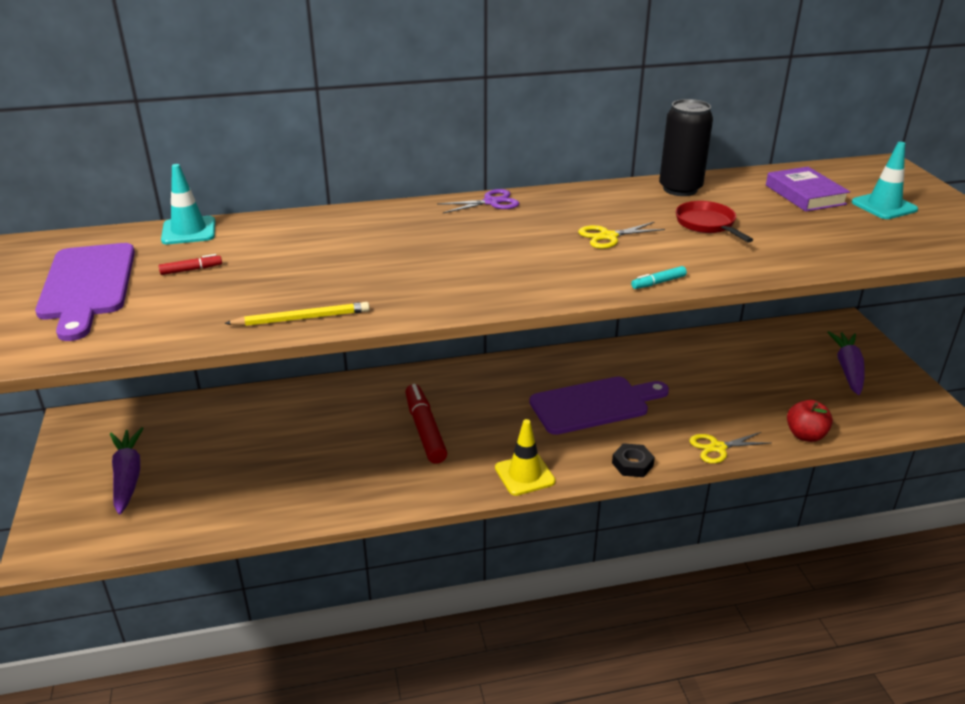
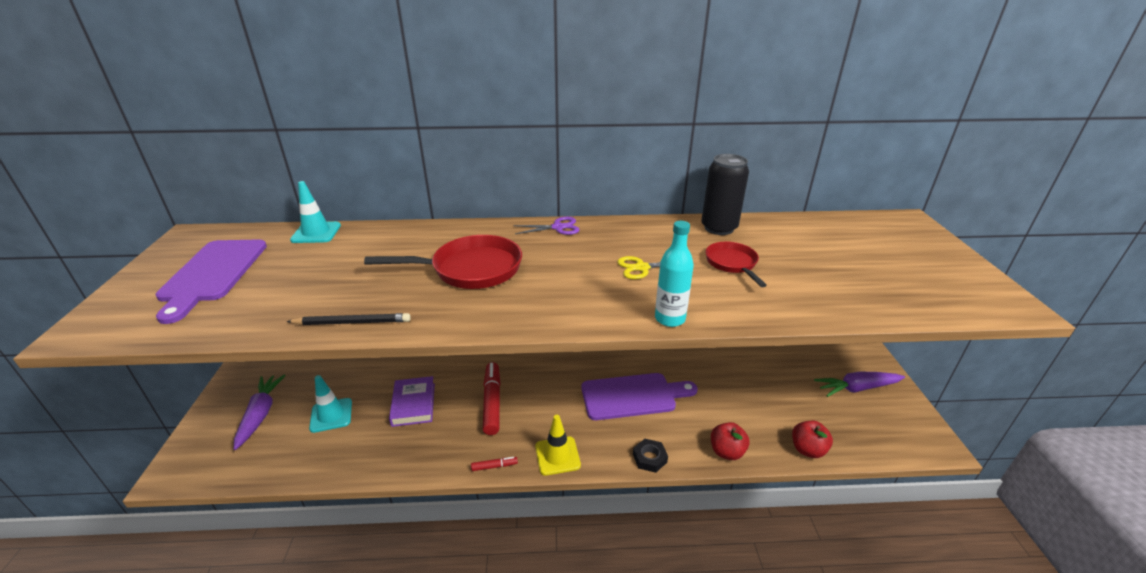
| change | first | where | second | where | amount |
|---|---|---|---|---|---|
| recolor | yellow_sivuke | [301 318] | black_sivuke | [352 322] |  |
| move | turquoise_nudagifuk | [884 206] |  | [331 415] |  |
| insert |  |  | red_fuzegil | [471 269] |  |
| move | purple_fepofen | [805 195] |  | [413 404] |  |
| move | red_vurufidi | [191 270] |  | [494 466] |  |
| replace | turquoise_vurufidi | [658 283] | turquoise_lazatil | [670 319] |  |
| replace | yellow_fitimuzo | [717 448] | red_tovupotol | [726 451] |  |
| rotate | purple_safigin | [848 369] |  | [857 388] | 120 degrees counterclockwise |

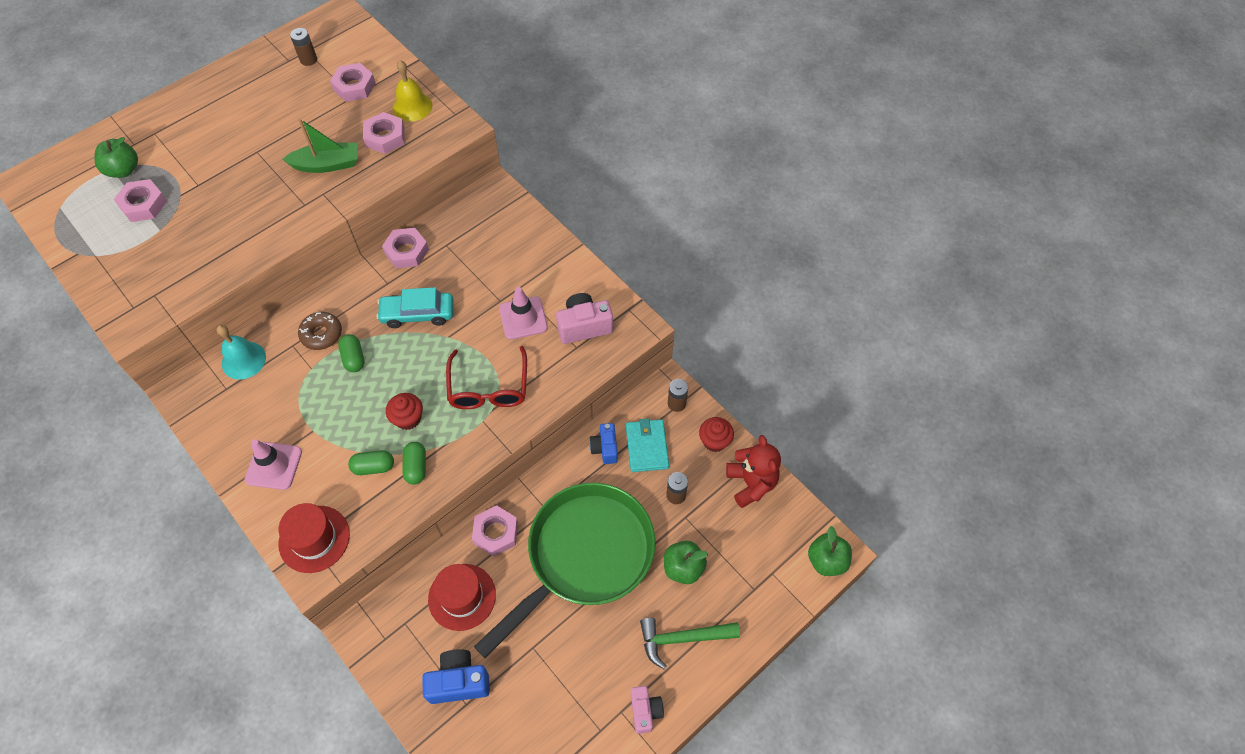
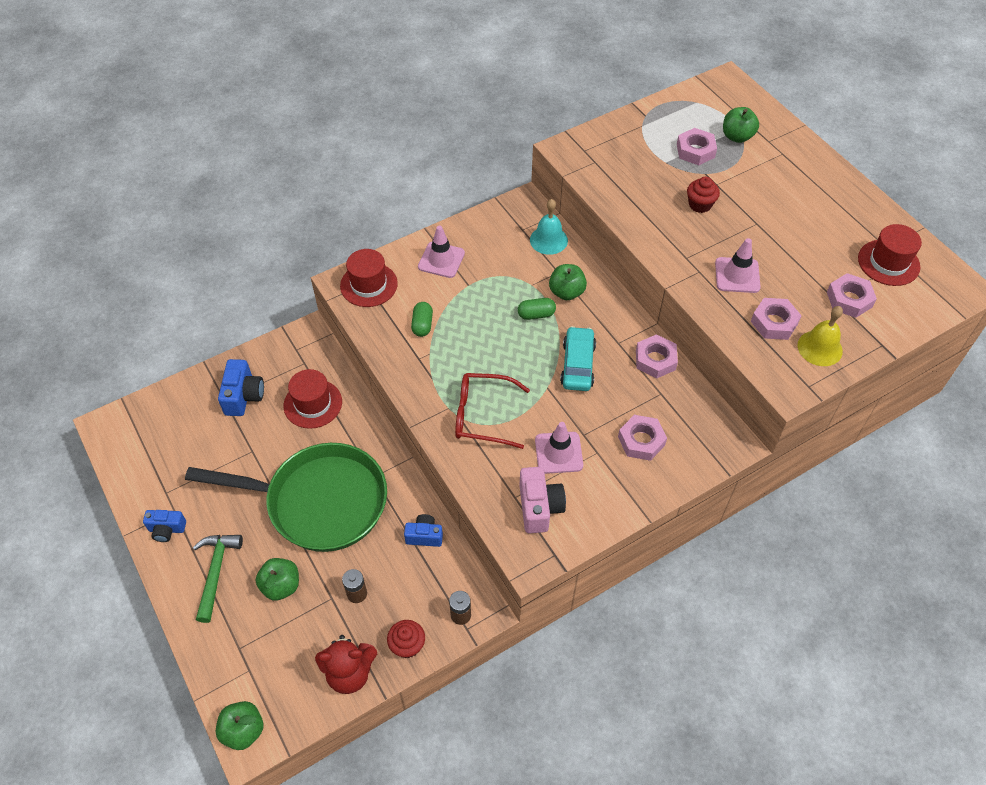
| change | first | where | second | where | amount |
|---|---|---|---|---|---|
| recolor | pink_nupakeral | [645 711] | blue_nupakeral | [167 529] |  |
| rotate | green_fuzegil | [585 556] |  | [319 502] | 45 degrees counterclockwise |
| replace | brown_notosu | [321 334] | green_tovupotol | [566 292] |  |
| move | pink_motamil | [496 533] |  | [641 441] |  |
| move | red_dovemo | [408 418] |  | [700 204] |  |
| replace | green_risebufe | [327 164] | pink_nudagifuk | [737 275] |  |
| replace | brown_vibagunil | [308 60] | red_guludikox | [888 262] |  |
| delete | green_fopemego | [416 467] |  |  |  |
| delete | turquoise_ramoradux | [647 447] |  |  |  |

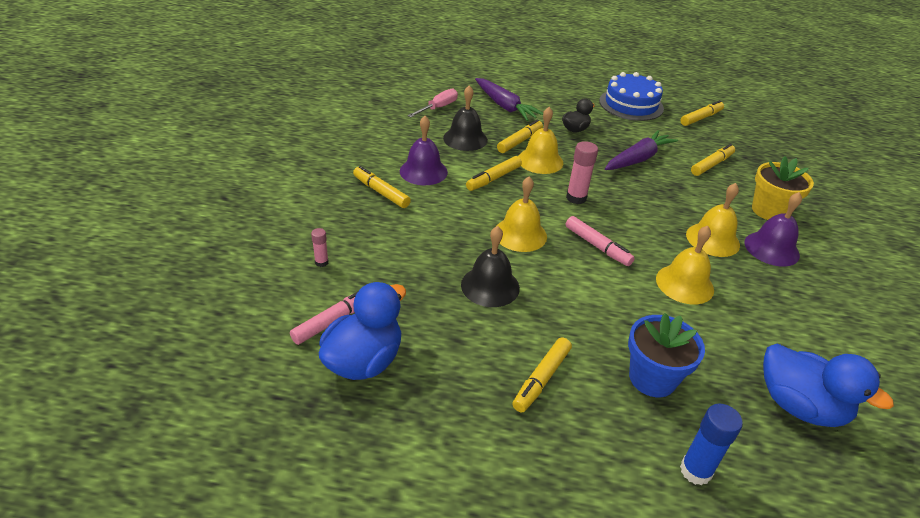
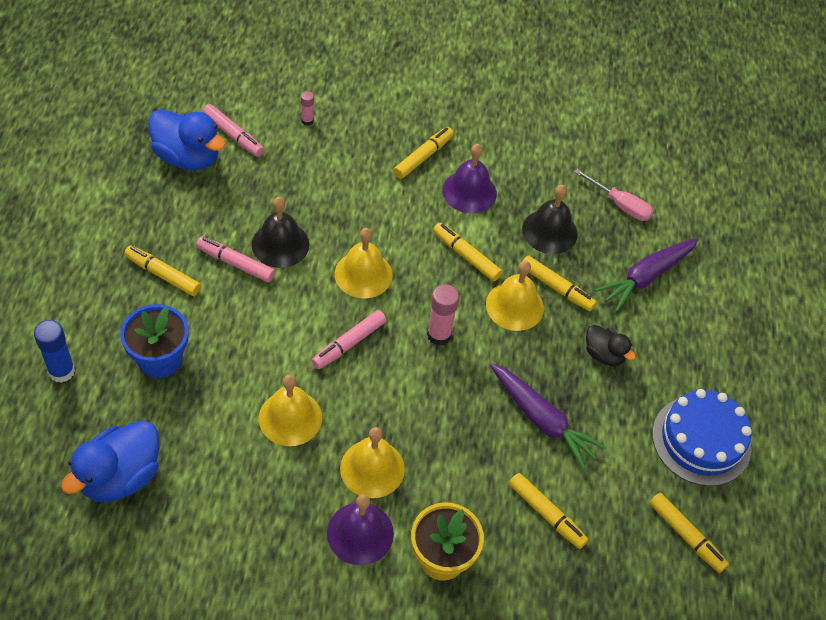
| change | first | where | second | where | amount |
|---|---|---|---|---|---|
| insert |  |  | pink_vurufidi | [235 263] |  |

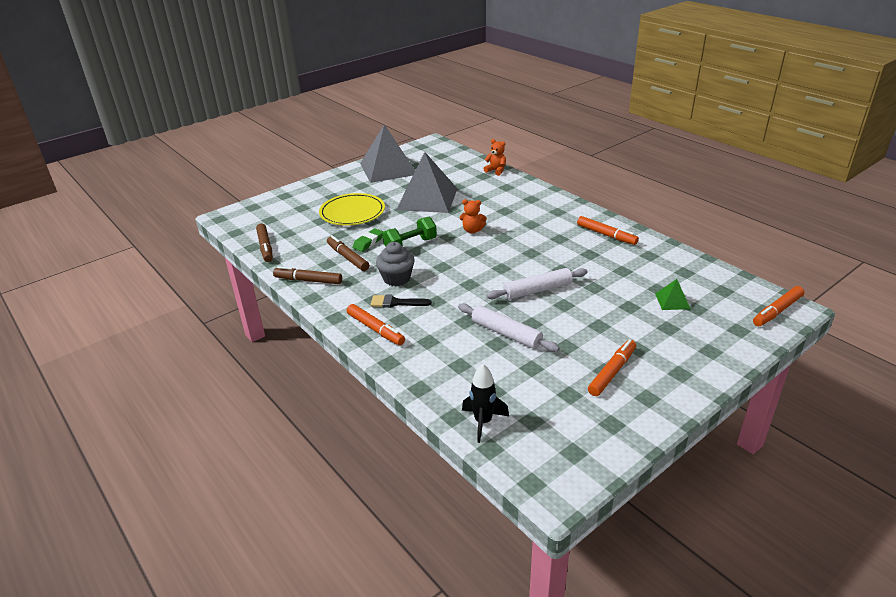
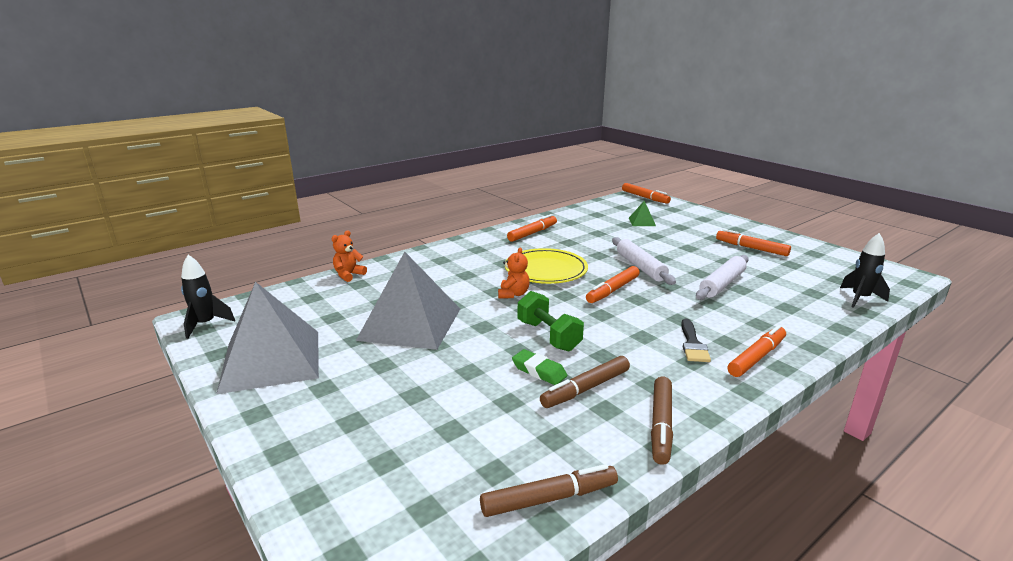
| change | first | where | second | where | amount |
|---|---|---|---|---|---|
| insert |  |  | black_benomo | [205 324] |  |
| move | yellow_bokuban | [352 212] |  | [546 270] |  |
| insert |  |  | orange_vurufidi | [613 290] |  |
| delete | grey_dovemo | [396 278] |  |  |  |

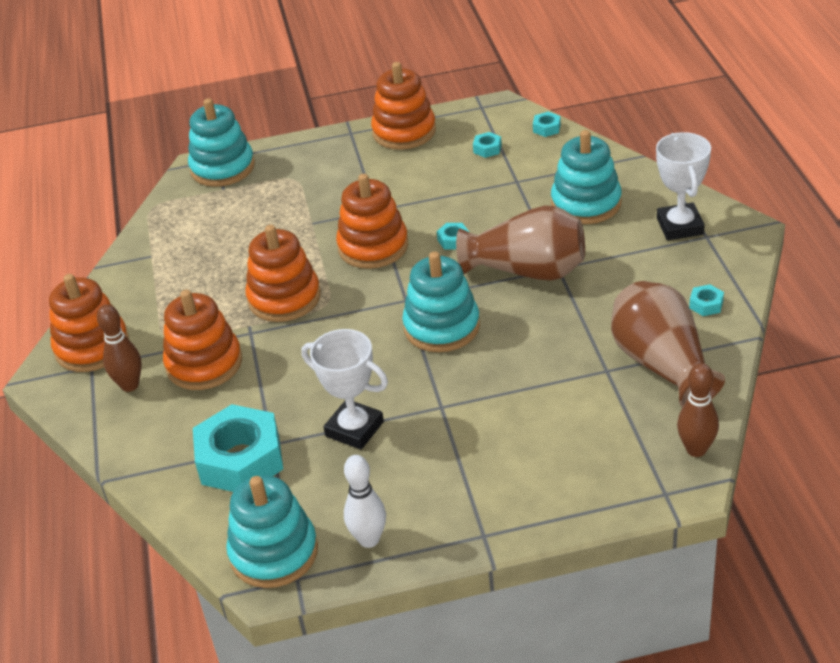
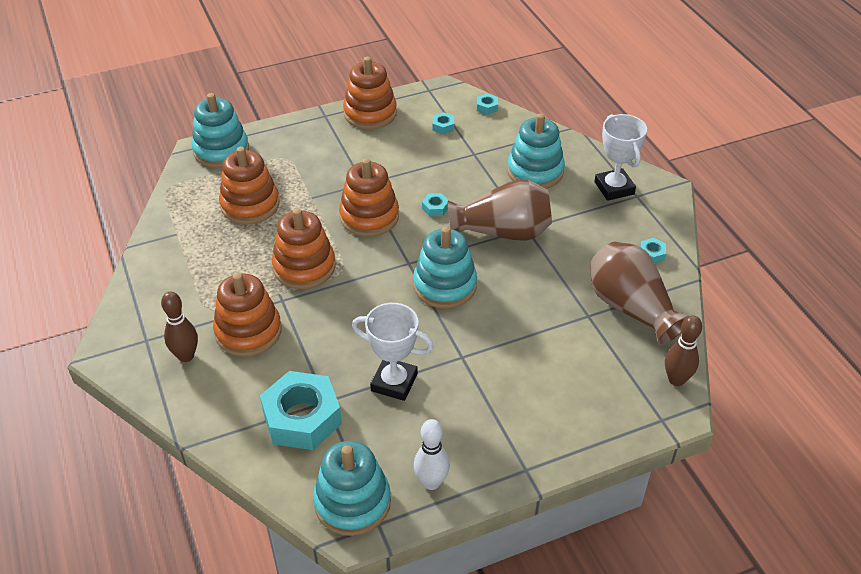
| change | first | where | second | where | amount |
|---|---|---|---|---|---|
| move | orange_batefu | [92 347] |  | [250 205] |  |

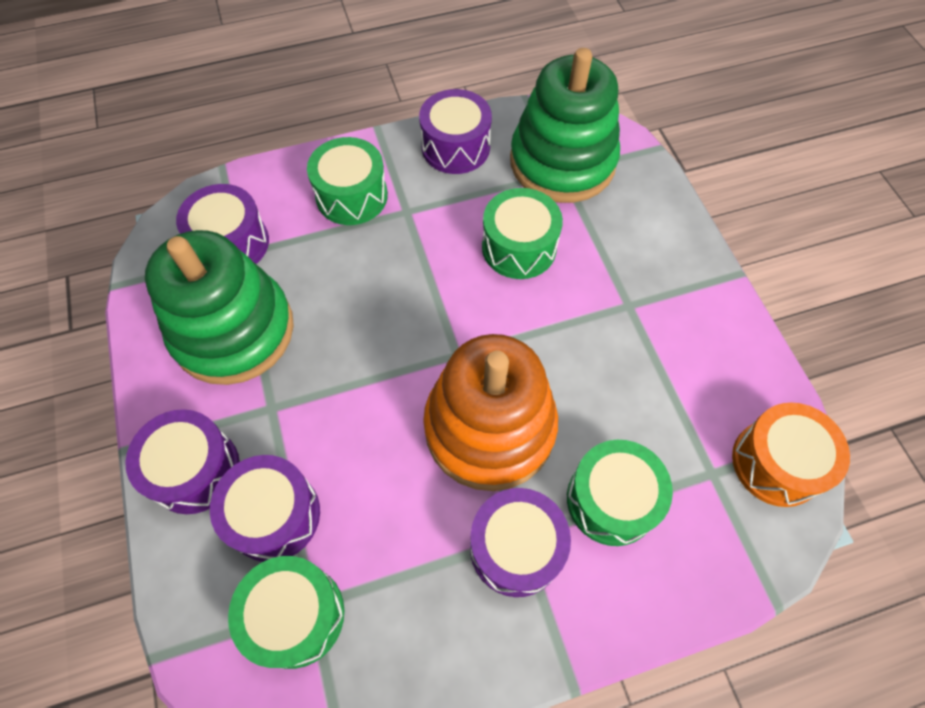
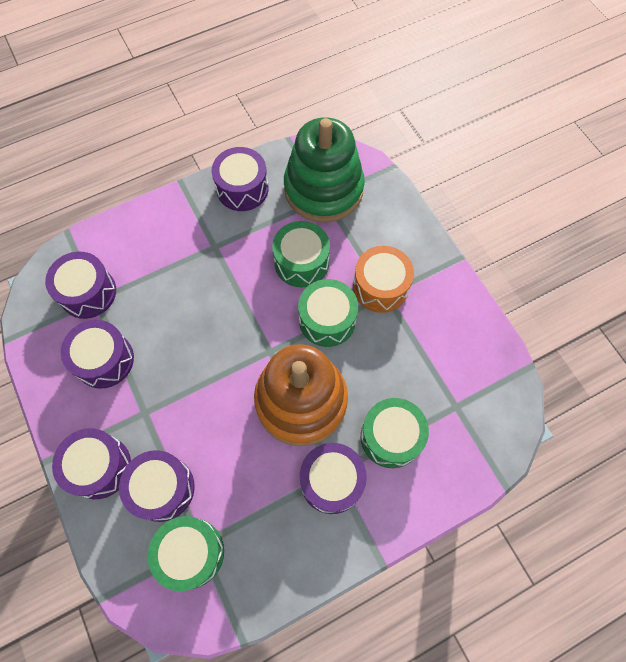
| change | first | where | second | where | amount |
|---|---|---|---|---|---|
| replace | green_batefu | [233 330] | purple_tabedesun | [104 360] |  |
| move | green_tabedesun | [352 196] |  | [327 320] |  |
| move | orange_tabedesun | [776 463] |  | [380 287] |  |

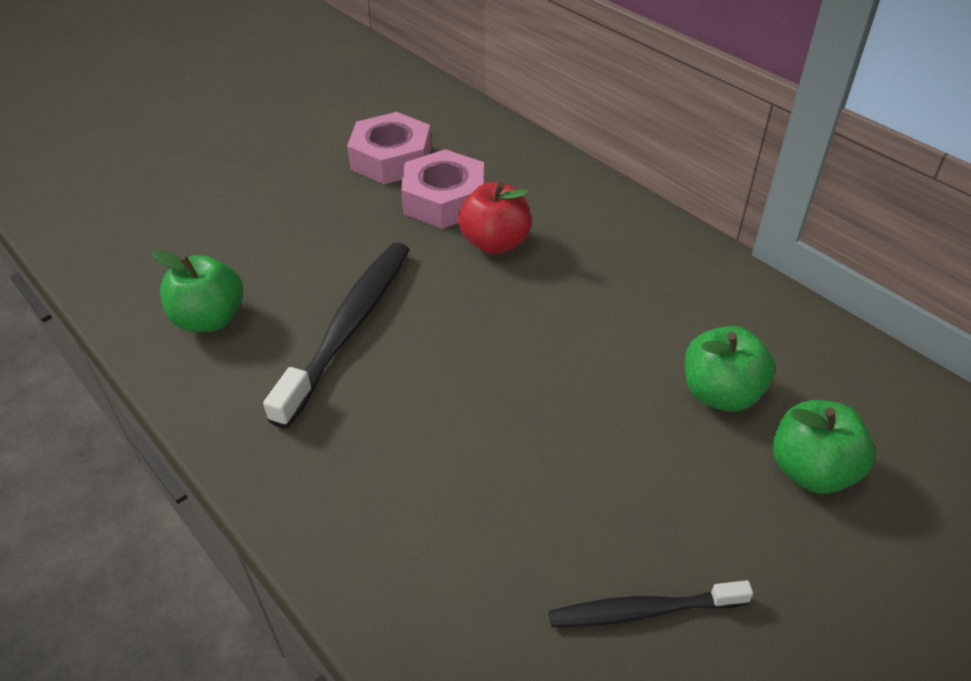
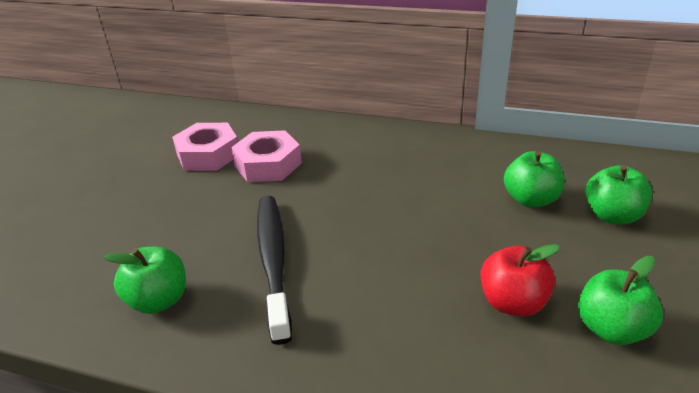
| change | first | where | second | where | amount |
|---|---|---|---|---|---|
| move | red_tovupotol | [495 243] |  | [513 303] |  |
| replace | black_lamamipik | [643 611] | green_tovupotol | [611 329] |  |

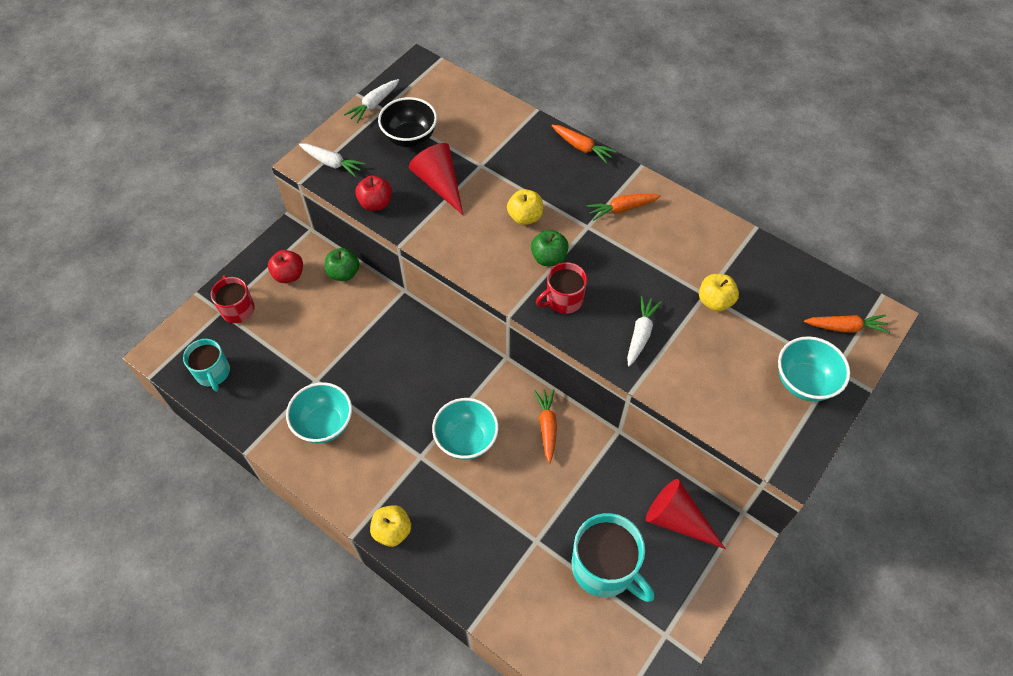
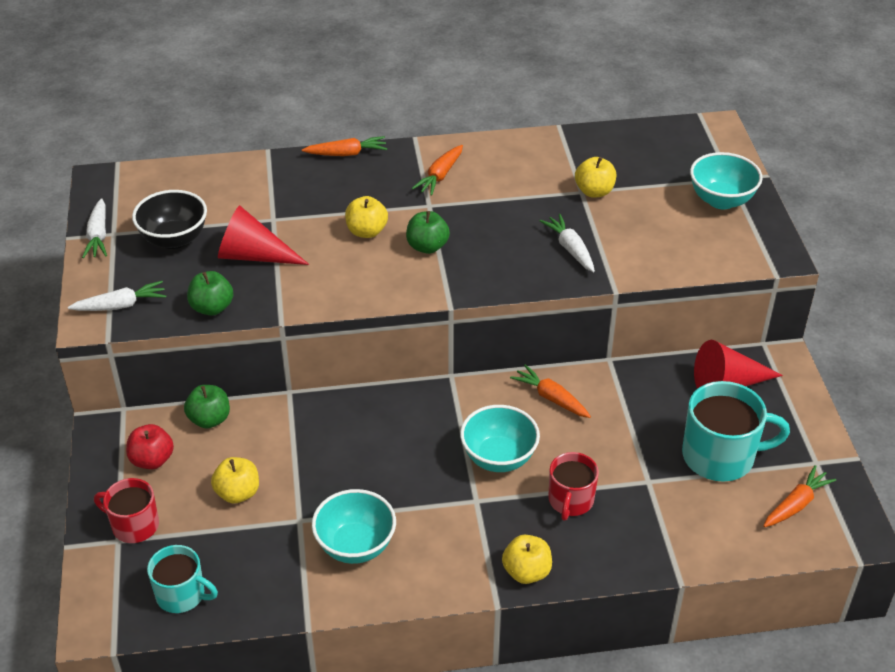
| change | first | where | second | where | amount |
|---|---|---|---|---|---|
| recolor | red_tovupotol | [376 203] | green_tovupotol | [212 308] |  |
| insert |  |  | yellow_tovupotol | [238 493] |  |
| move | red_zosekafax | [563 300] |  | [570 501] |  |
| move | orange_safigin | [845 327] |  | [796 504] |  |

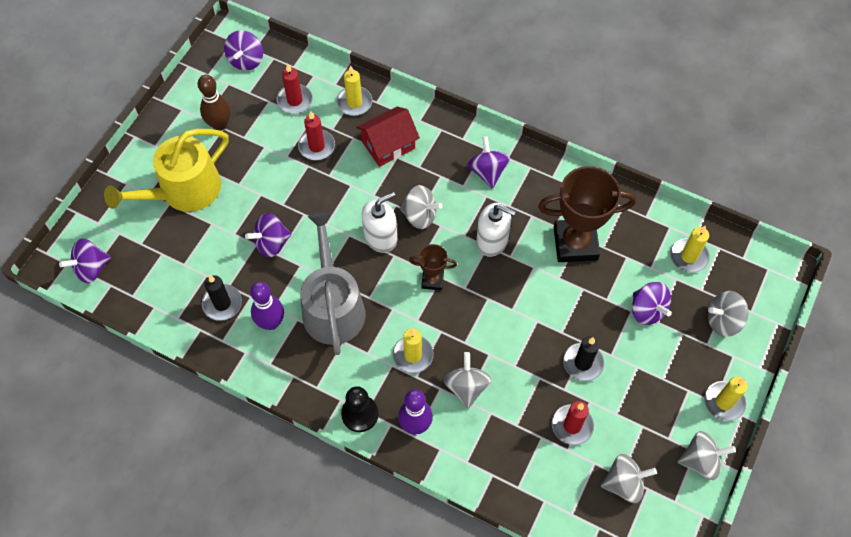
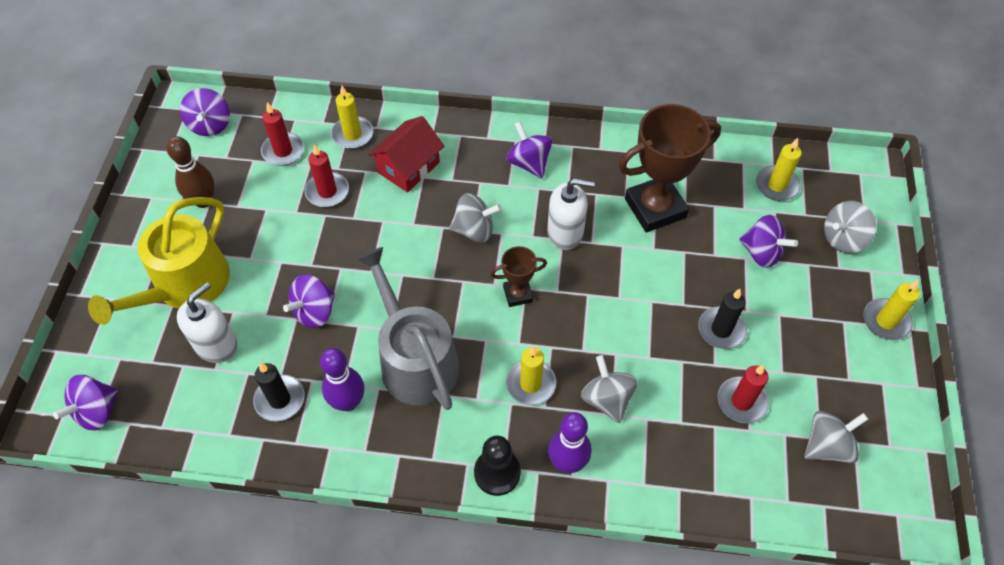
| change | first | where | second | where | amount |
|---|---|---|---|---|---|
| move | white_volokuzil | [380 237] |  | [216 345] |  |
| delete | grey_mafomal | [700 461] |  |  |  |

